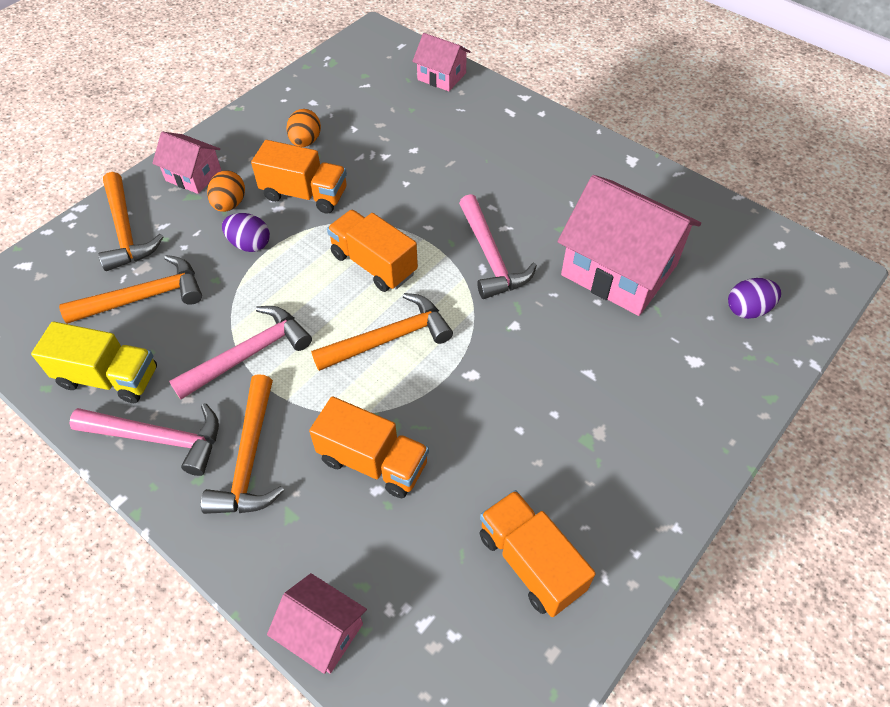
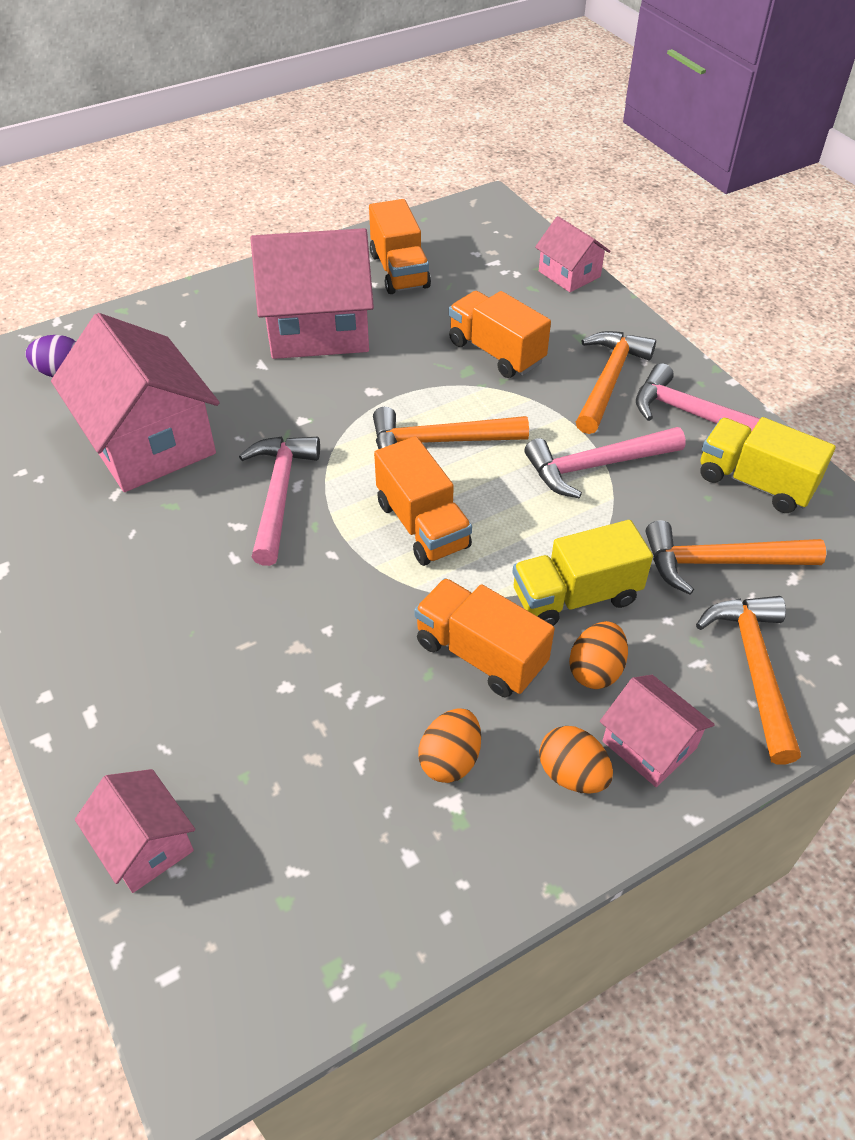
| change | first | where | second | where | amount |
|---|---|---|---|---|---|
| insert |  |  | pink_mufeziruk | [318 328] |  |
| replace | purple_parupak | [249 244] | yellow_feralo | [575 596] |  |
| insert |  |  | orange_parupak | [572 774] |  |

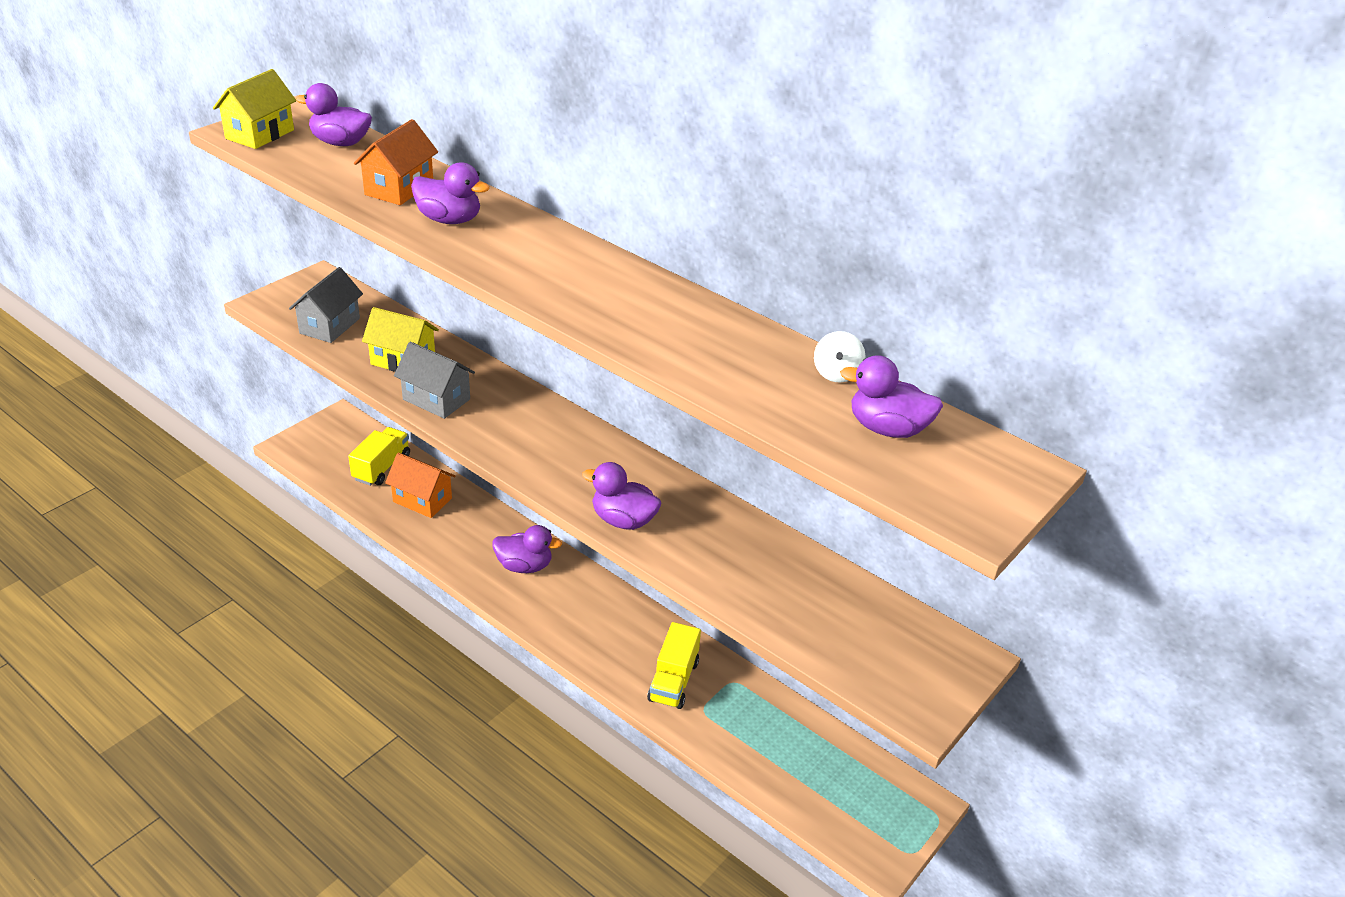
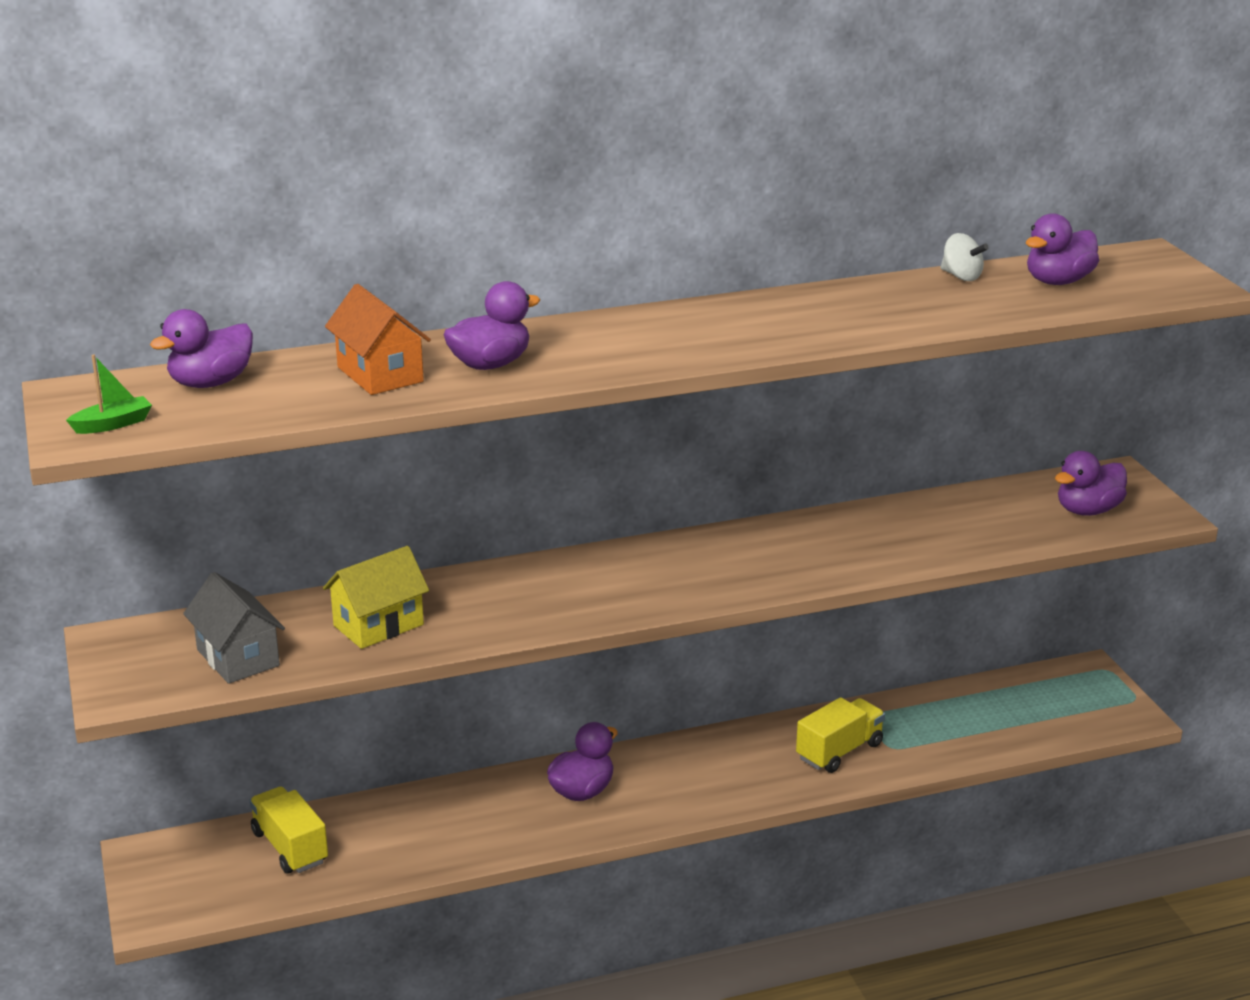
| change | first | where | second | where | amount |
|---|---|---|---|---|---|
| replace | yellow_mufeziruk | [260 134] | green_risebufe | [113 424] |  |
| rotate | yellow_feralo | [673 681] |  | [839 751] | 90 degrees counterclockwise |
| move | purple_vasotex | [623 520] |  | [1087 510] |  |
| delete | orange_mufeziruk | [422 500] |  |  |  |
| delete | grey_mufeziruk | [436 399] |  |  |  |

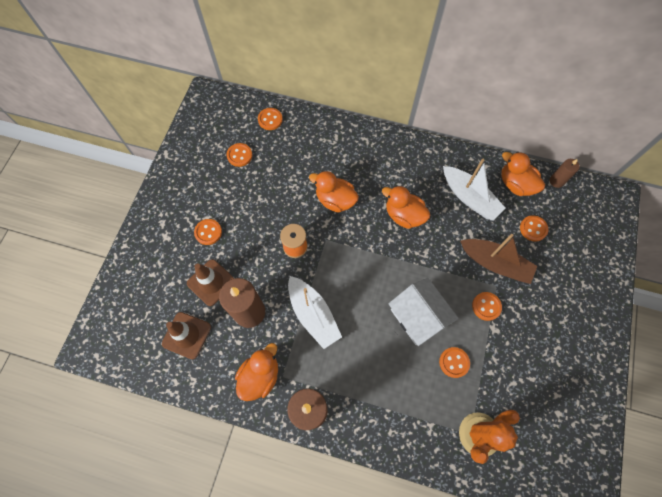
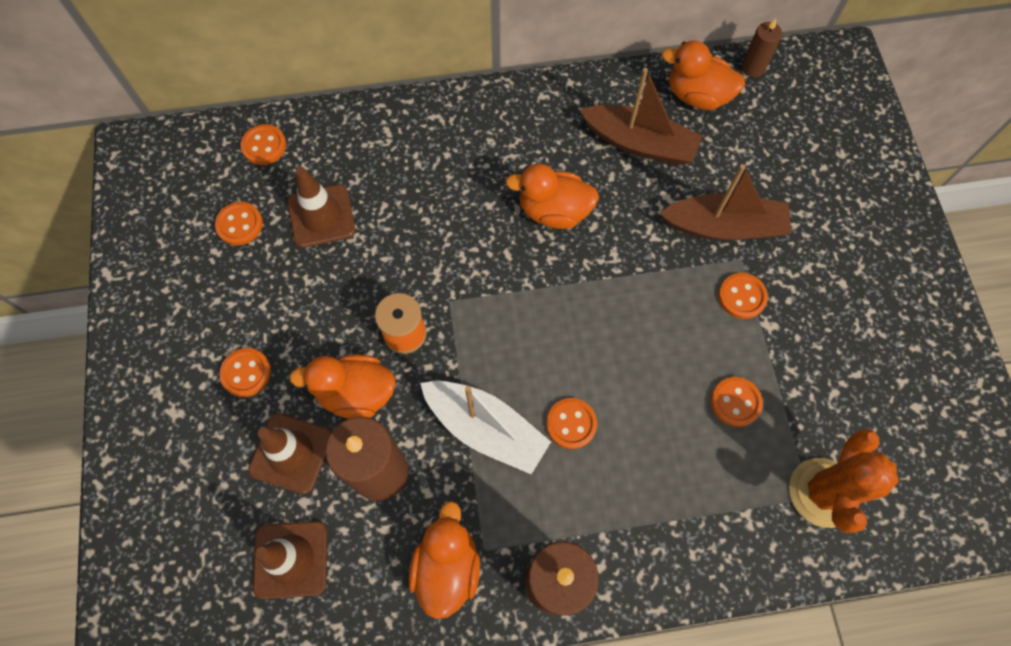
| change | first | where | second | where | amount |
|---|---|---|---|---|---|
| insert |  |  | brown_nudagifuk | [321 216] |  |
| move | orange_vasotex | [335 200] |  | [356 393] |  |
| move | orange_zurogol | [533 229] |  | [571 424] |  |
| recolor | white_risebufe | [469 198] | brown_risebufe | [639 143] |  |
| delete | white_mufeziruk | [418 317] |  |  |  |

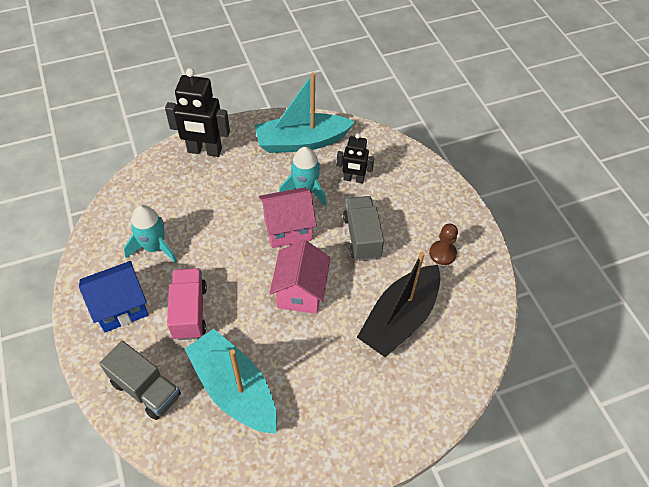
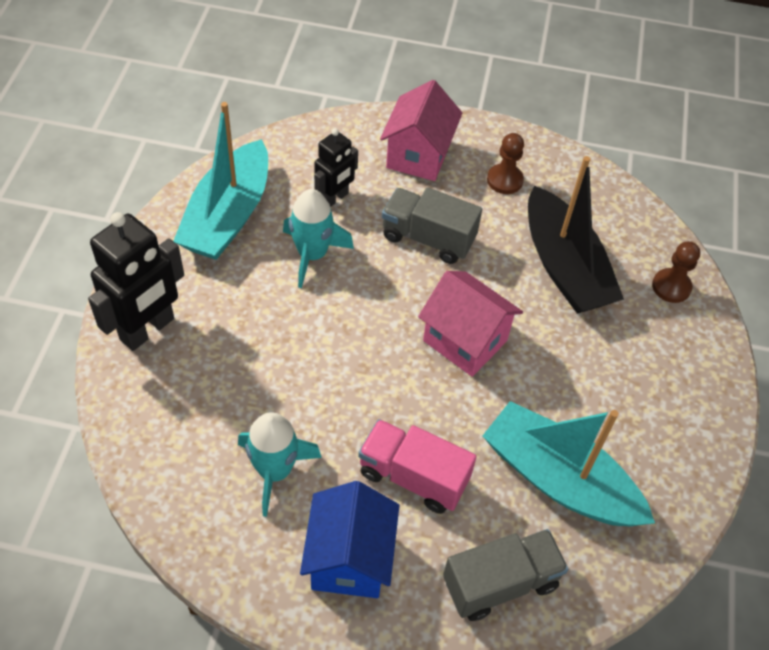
| change | first | where | second | where | amount |
|---|---|---|---|---|---|
| move | pink_mufeziruk | [287 229] |  | [418 155] |  |
| rotate | turquoise_risebufe | [234 389] |  | [559 479] | 45 degrees clockwise |
| insert |  |  | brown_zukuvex | [671 287] |  |

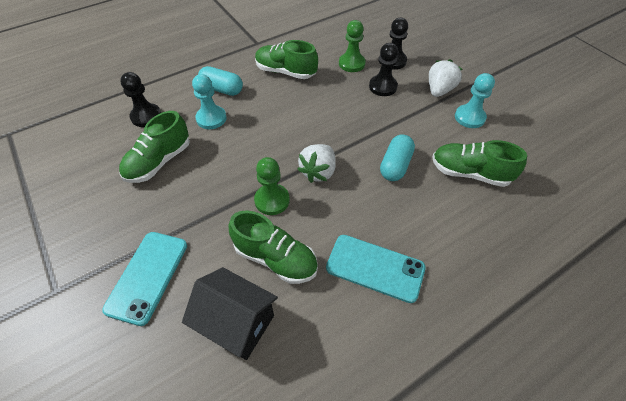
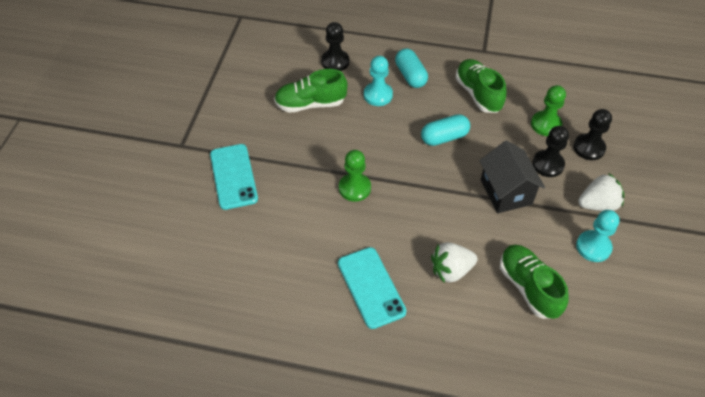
| change | first | where | second | where | amount |
|---|---|---|---|---|---|
| rotate | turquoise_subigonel | [147 276] |  | [233 176] | 75 degrees counterclockwise |
| move | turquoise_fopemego | [395 165] |  | [444 137] |  |
| move | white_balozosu | [318 172] |  | [451 270] |  |
| move | black_mufeziruk | [237 323] |  | [506 192] |  |
| delete | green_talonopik | [275 258] |  |  |  |

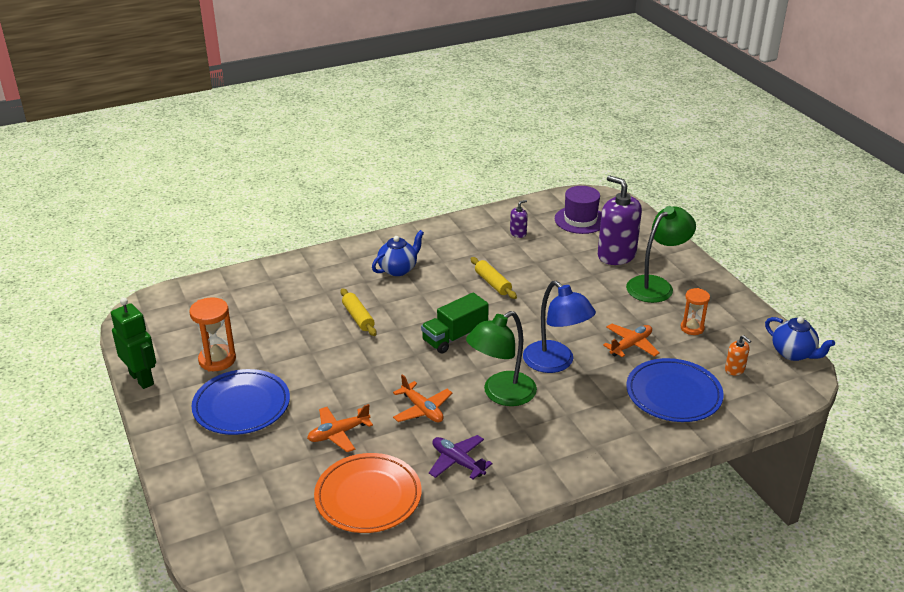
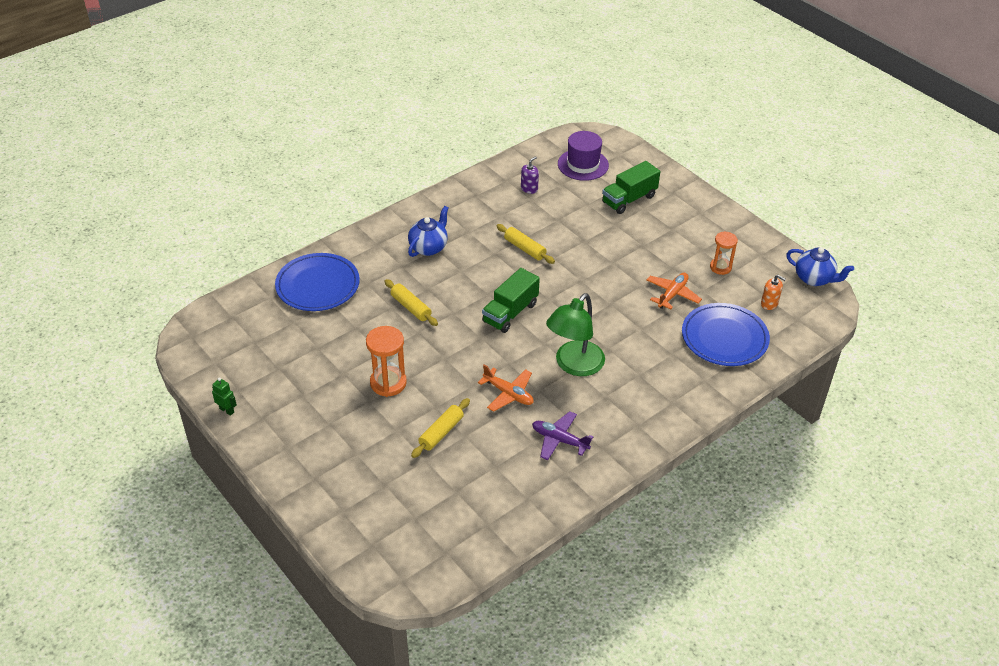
| change | first | where | second | where | amount |
|---|---|---|---|---|---|
| resize | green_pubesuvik | [142 379] |  | [227 410] | x0.49 |
| move | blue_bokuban | [241 406] |  | [318 285] |  |
| move | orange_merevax | [217 360] |  | [388 383] |  |
| replace | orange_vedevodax | [338 433] | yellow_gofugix | [441 432] |  |
| replace | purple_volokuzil | [616 255] | green_feralo | [629 199] |  |
| delete | orange_bokuban | [368 496] |  |  |  |
| delete | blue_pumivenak | [555 363] |  |  |  |
| delete | green_pumivenak | [656 285] |  |  |  |

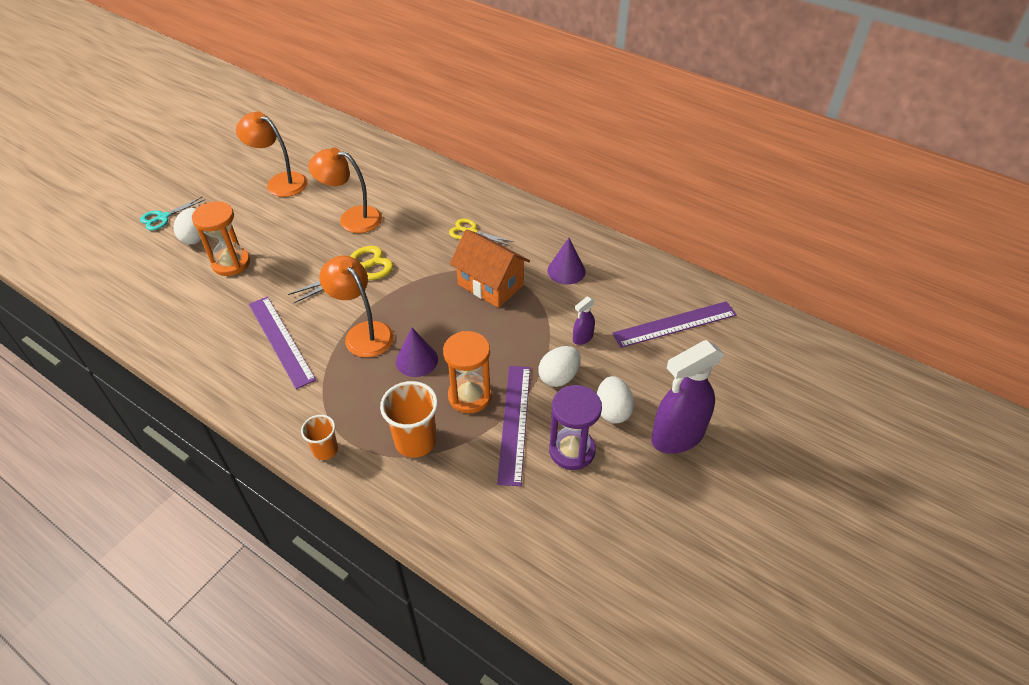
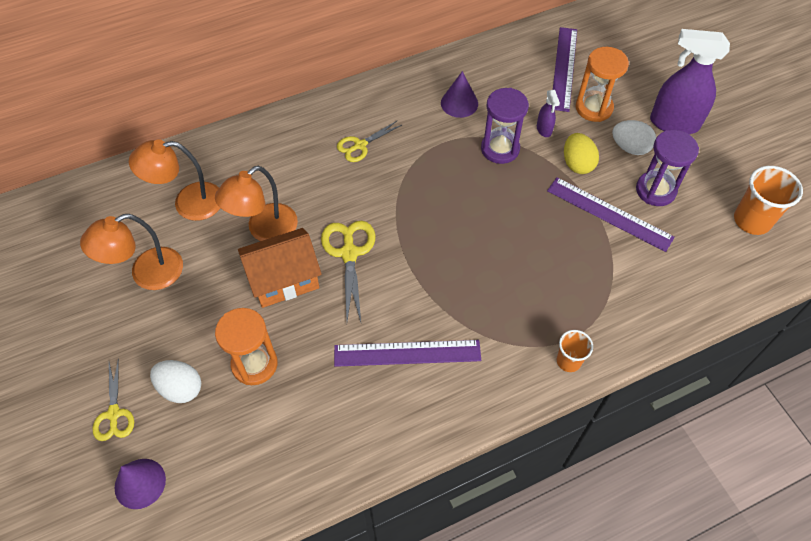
| change | first | where | second | where | amount |
|---|---|---|---|---|---|
| recolor | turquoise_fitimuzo | [163 217] | yellow_fitimuzo | [114 414] |  |
| move | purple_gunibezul | [416 360] |  | [140 483] |  |
| move | orange_pumivenak | [363 333] |  | [188 203] |  |
| move | orange_mufeziruk | [490 285] |  | [284 279] |  |
| insert |  |  | purple_merevax | [500 149] |  |
| recolor | white_parupak | [559 377] | yellow_parupak | [577 164] |  |
| move | orange_merevax | [470 396] |  | [594 108] |  |
| rotate | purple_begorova | [677 436] |  | [673 123] | 105 degrees clockwise |
| move | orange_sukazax | [415 441] |  | [752 220] |  |

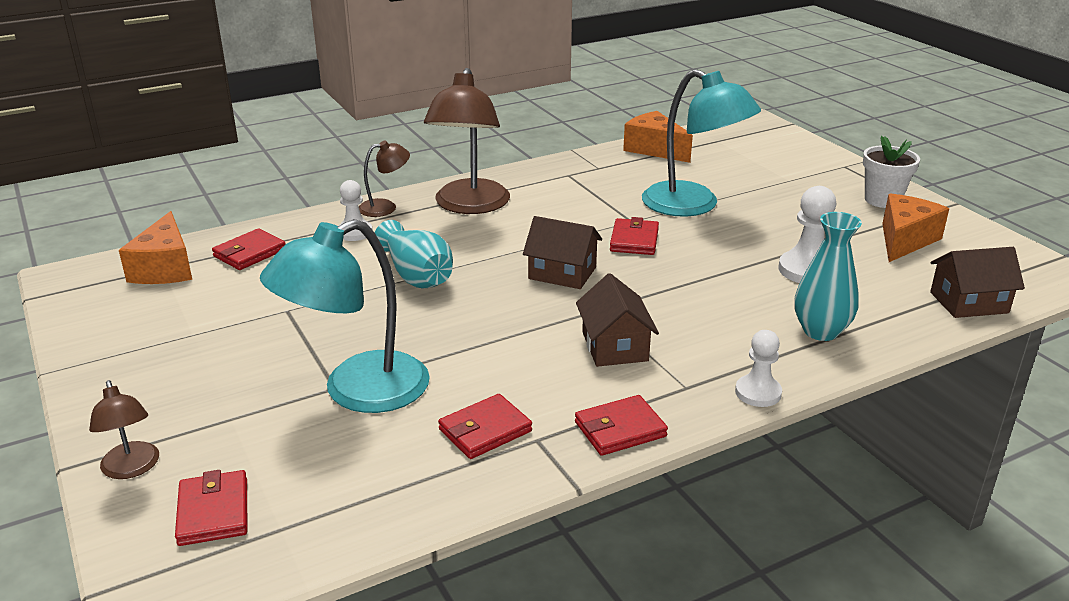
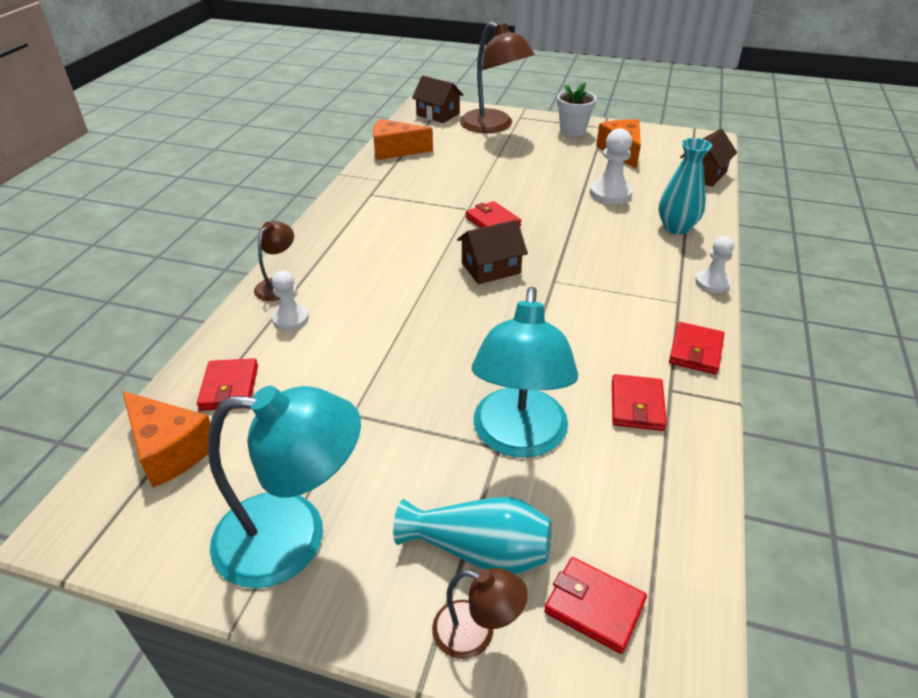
| change | first | where | second | where | amount |
|---|---|---|---|---|---|
| move | turquoise_pumivenak | [693 205] |  | [293 537] |  |
| move | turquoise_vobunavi | [416 275] |  | [479 550] |  |
| move | brown_mufeziruk | [614 346] |  | [438 114] |  |
| move | brown_pumivenak | [469 206] |  | [493 126] |  |

